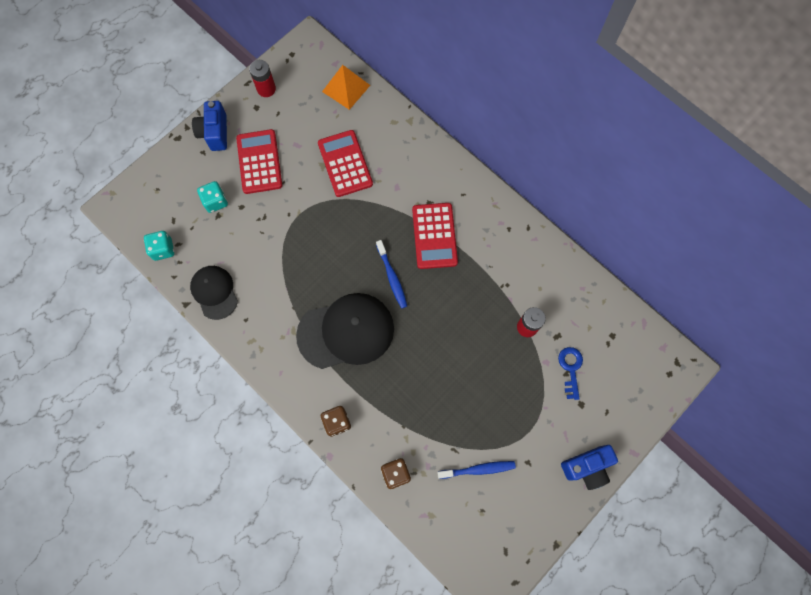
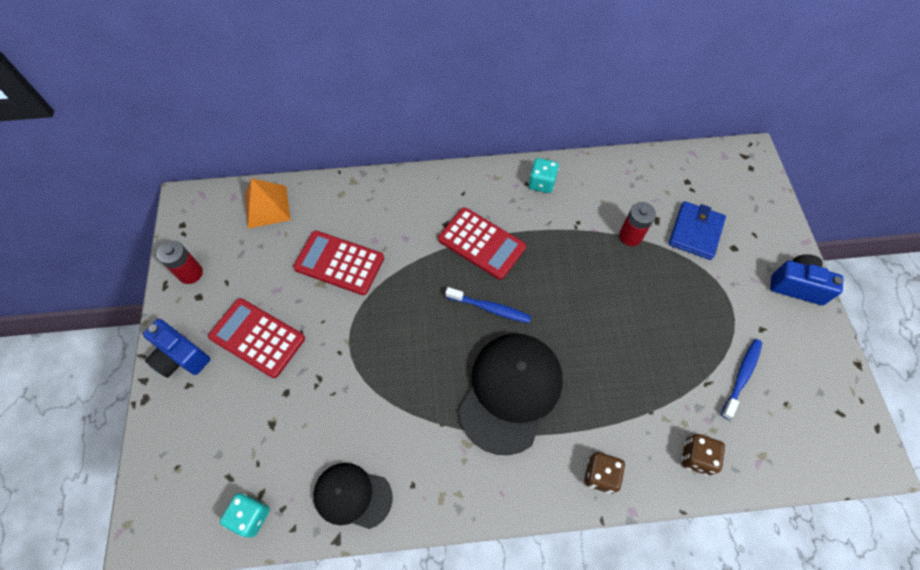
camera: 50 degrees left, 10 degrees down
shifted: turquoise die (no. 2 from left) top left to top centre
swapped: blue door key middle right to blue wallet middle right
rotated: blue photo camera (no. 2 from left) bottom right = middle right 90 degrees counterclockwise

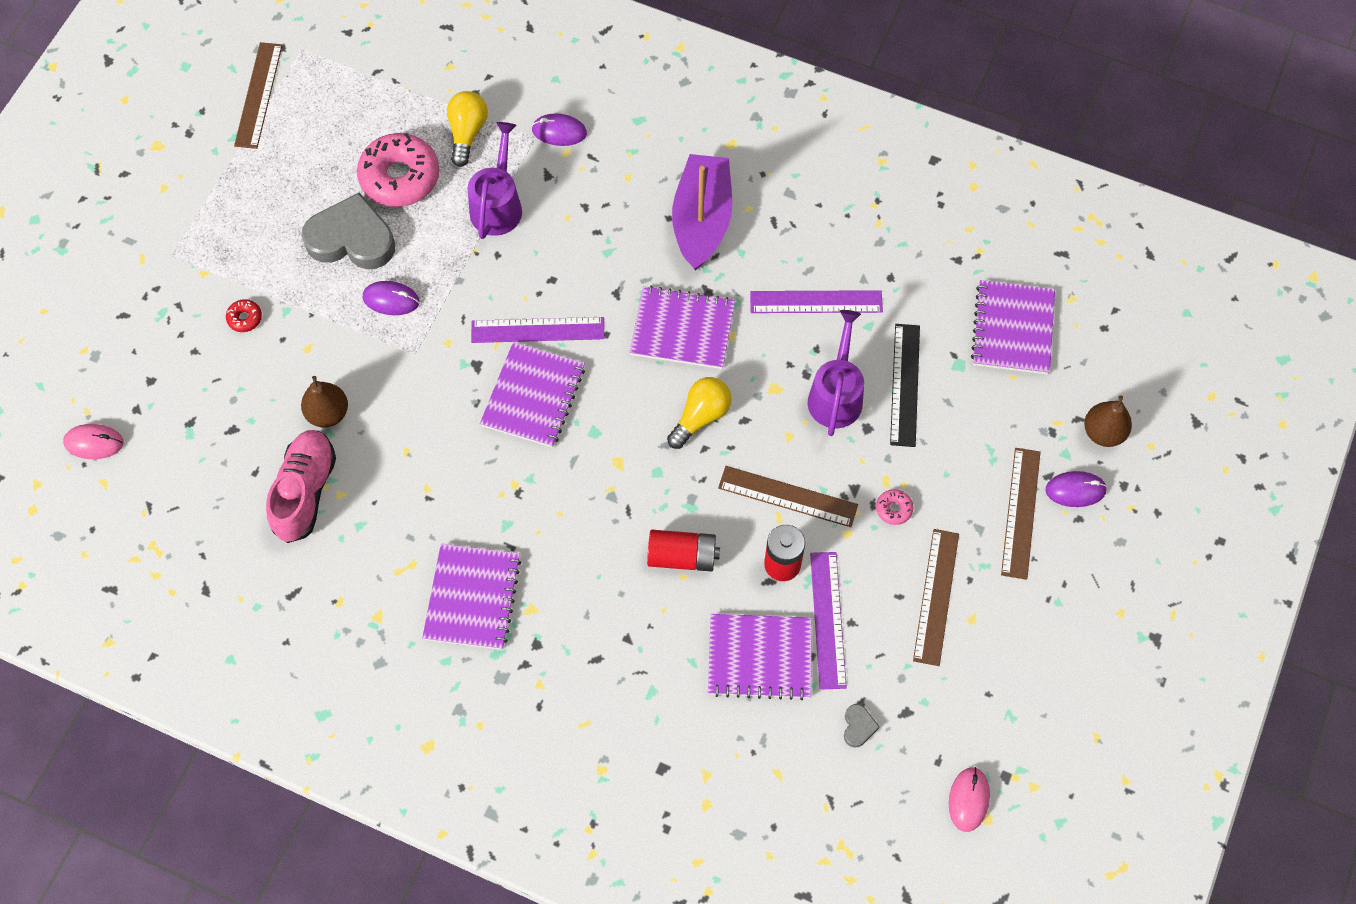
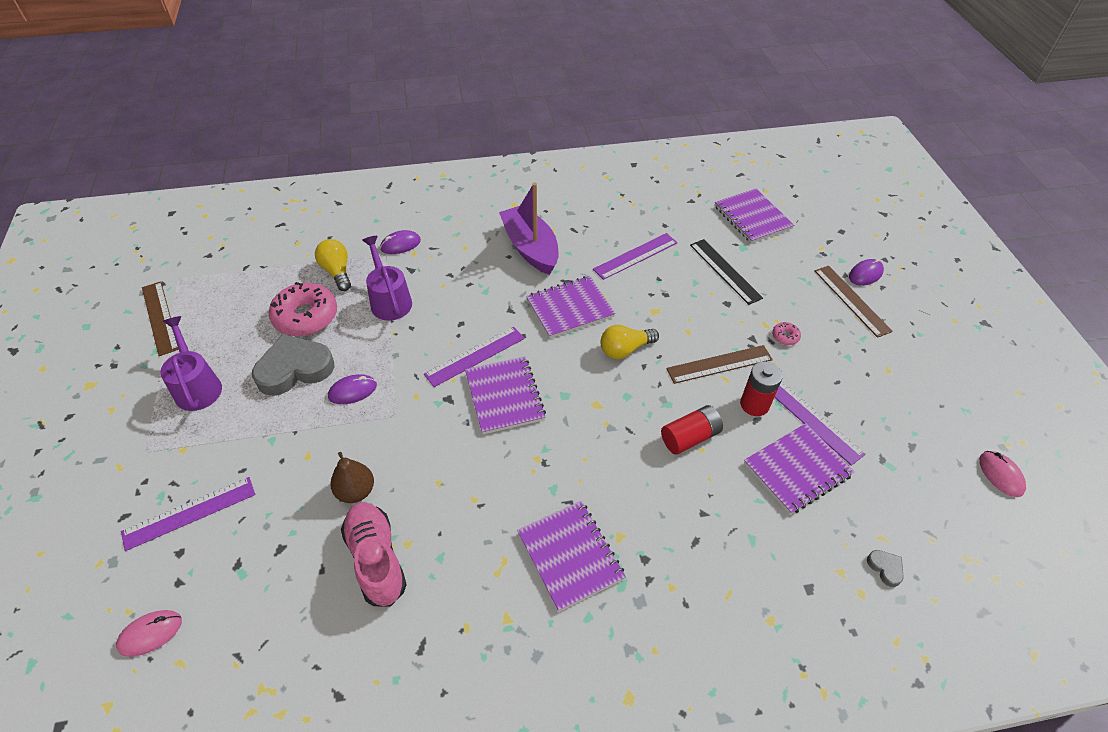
camera: 35 degrees left, 15 degrees down
gone: red glazed donut middle left; dark brown ruler (no. 3 from left) middle right; dark brown toy pear (no. 2 from left) middle right
new: violet ruler (no. 1 from left) bottom left
shifted: violet watering can (no. 2 from left in the first image) centre to violet watering can (no. 1 from left) middle left; grey heart (no. 2 from left) bottom centre to bottom right
rotated: bright yellow bulb (no. 2 from left) centre = centre 120 degrees counterclockwise

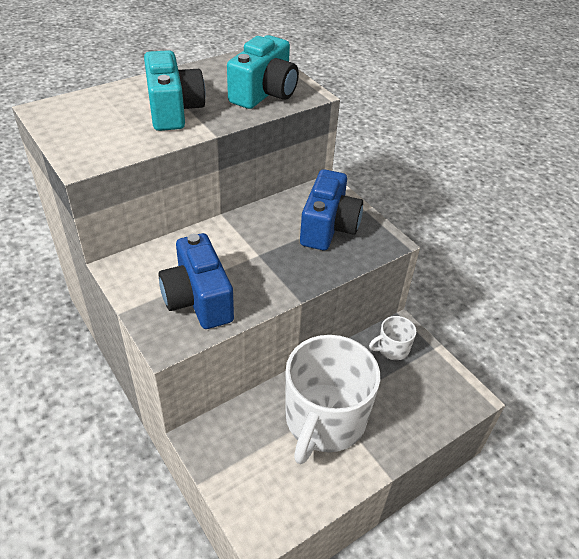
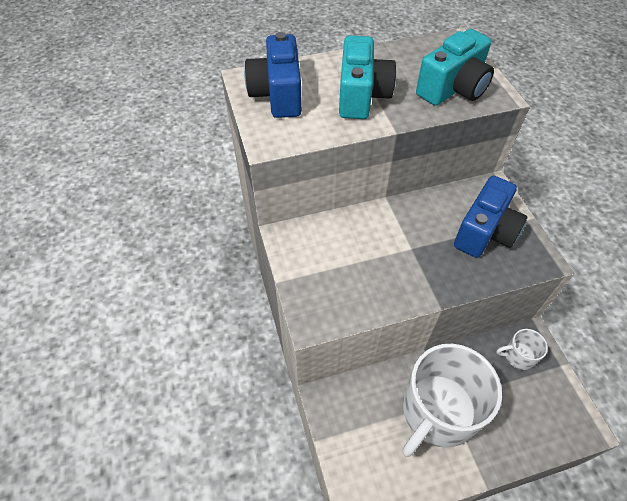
camera: 20 degrees right, 10 degrees up
shifted: blue photo camera (no. 1 from left) centre to top centre

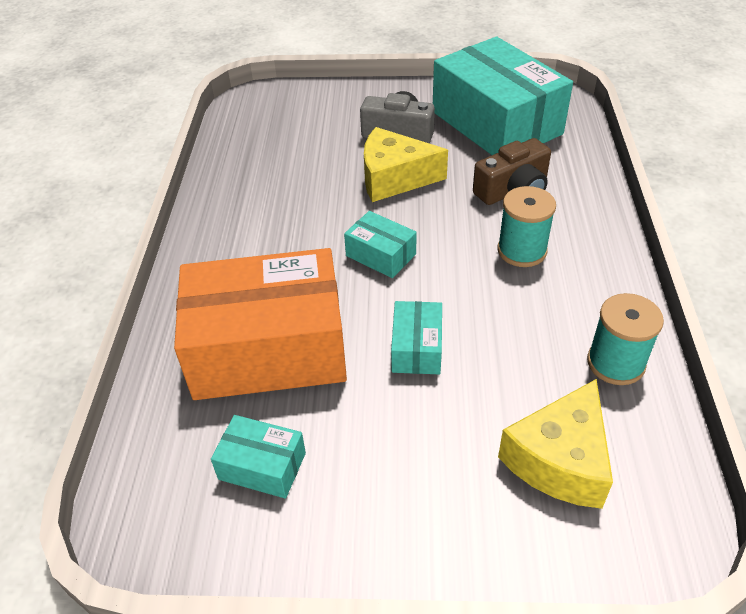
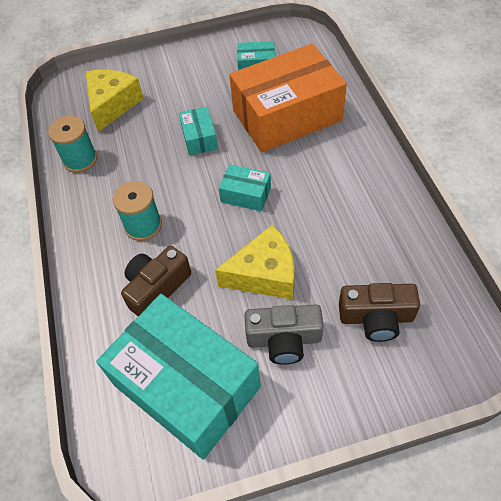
camera: 165 degrees right, 10 degrees up
new: dark brown photo camera (no. 2 from left) middle right

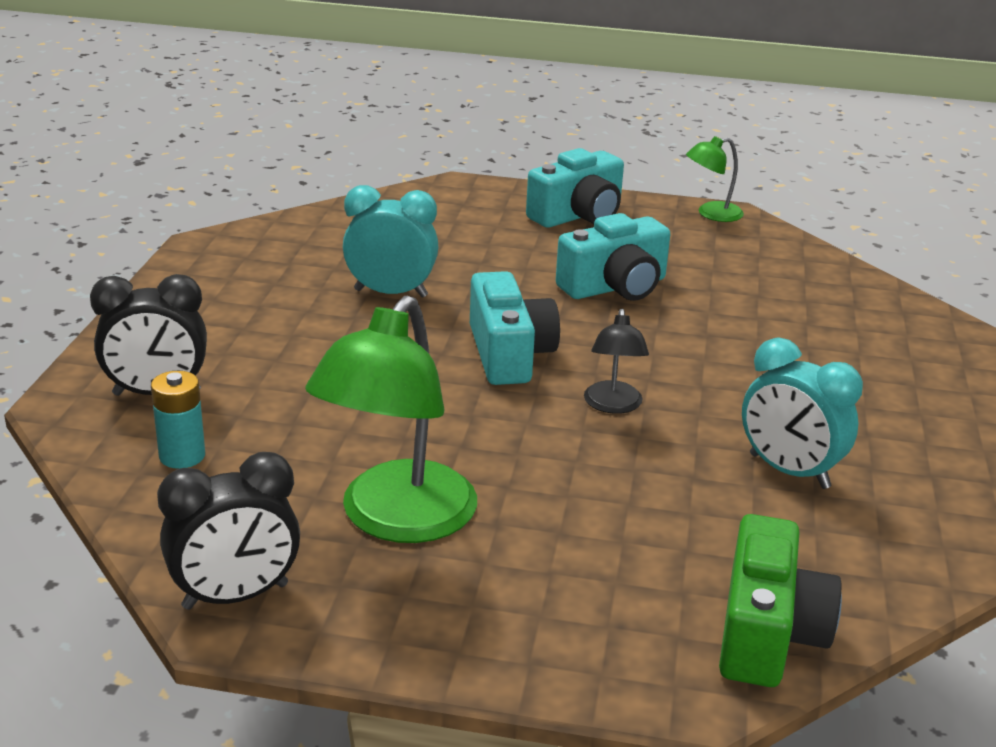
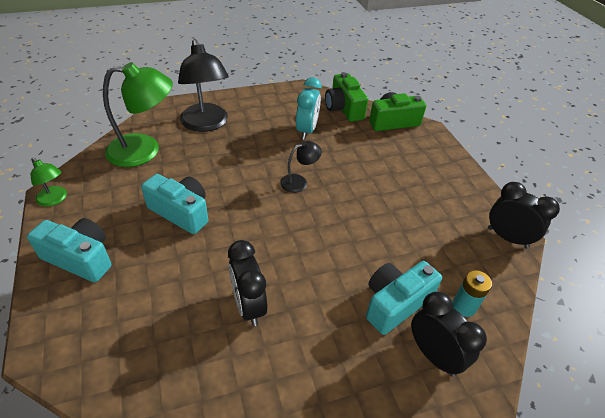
camera: 120 degrees left, 15 degrees up
new: jet-black desk lamp (no. 1 from left) top centre; green photo camera (no. 1 from left) top centre
shifted: green desk lamp (no. 1 from left in the first image) centre to green desk lamp (no. 2 from left) top left; turquoise photo camera (no. 1 from left in the first image) centre to turquoise photo camera (no. 3 from left) bottom right
repainted: turquoise bedside clock (no. 1 from left) top centre to jet-black bedside clock (no. 1 from left) bottom centre

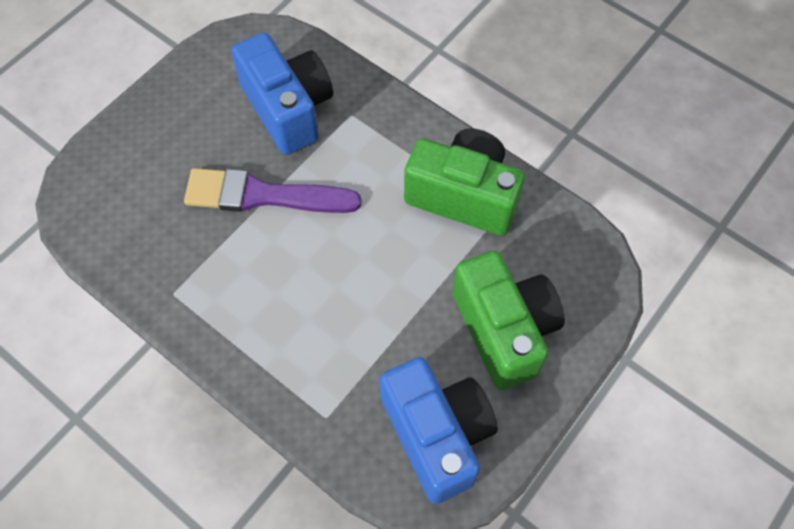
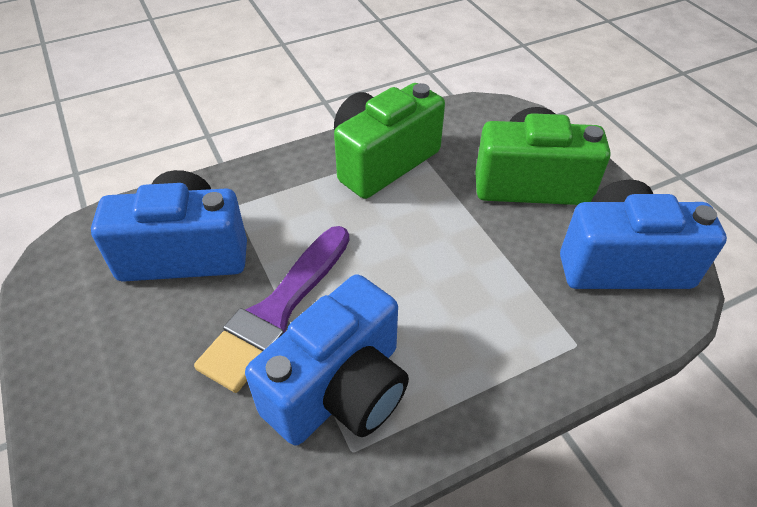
camera: 65 degrees left, 15 degrees down
new: blue photo camera (no. 2 from left) bottom centre

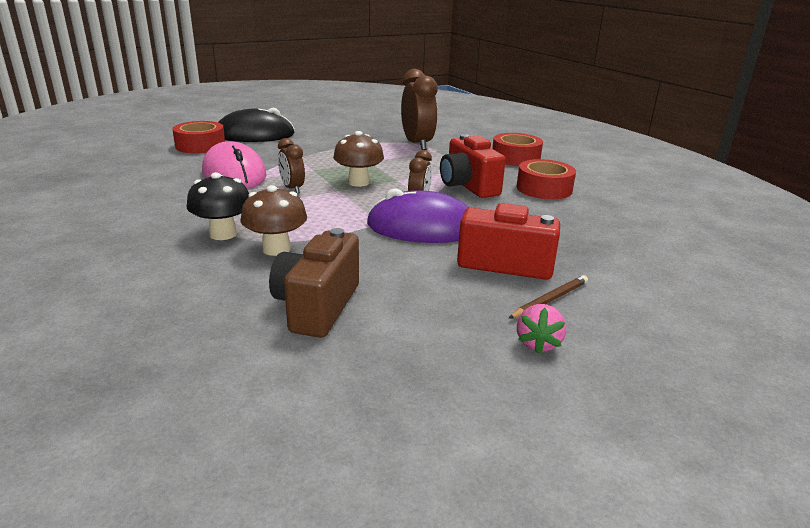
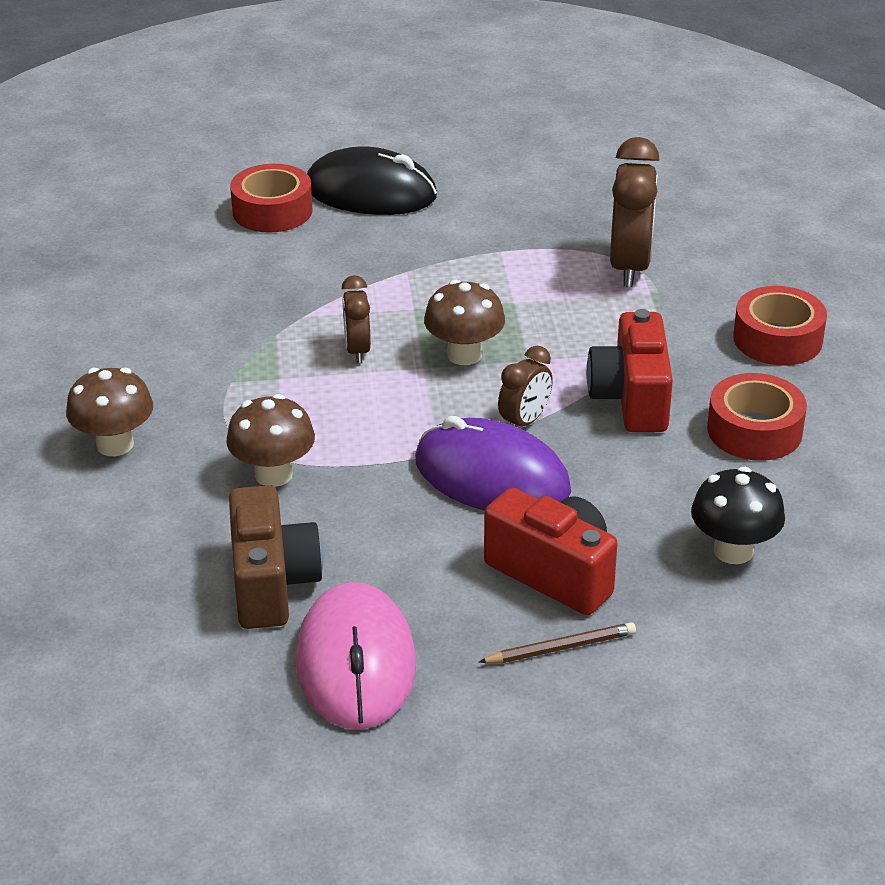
camera: 25 degrees right, 10 degrees up
gone: pink berry middle right
new: dark brown toadstool (no. 1 from left) middle left
shifted: jet-black toadstool middle left to middle right; pink mouse top left to bottom centre
rotated: dark brown photo camera centre = middle left 135 degrees clockwise

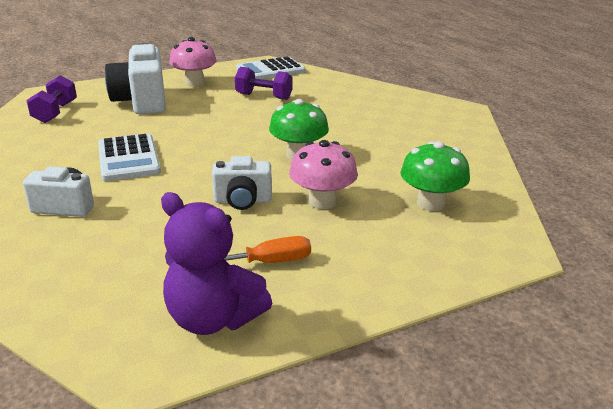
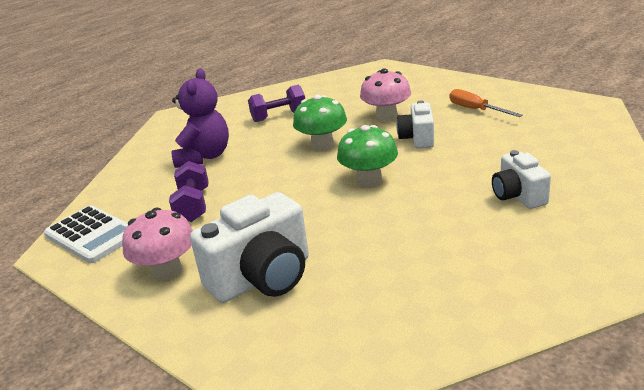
camera: 110 degrees left, 0 degrees up
gone: pure white calculator (no. 1 from left) middle left
shifted: violet hand weight (no. 1 from left in the first image) top left to violet hand weight (no. 2 from left) top centre; violet stuffed bear centre to top left; green toadstool (no. 2 from left) middle right to centre
rotated: pure white photo camera (no. 3 from left in the first image) centre = top centre 150 degrees counterclockwise

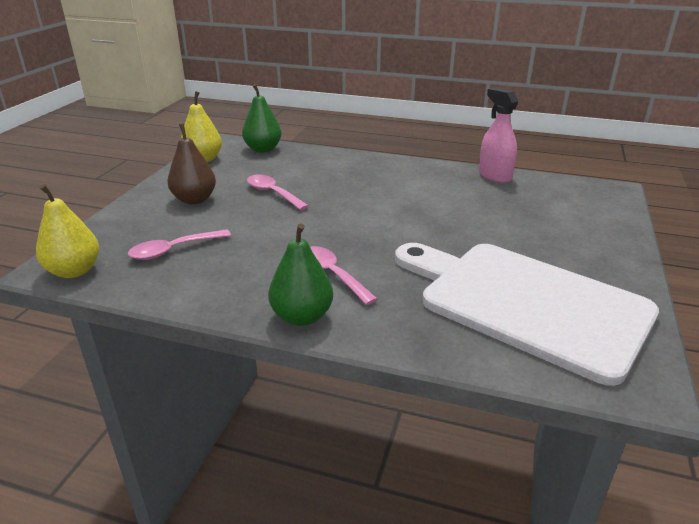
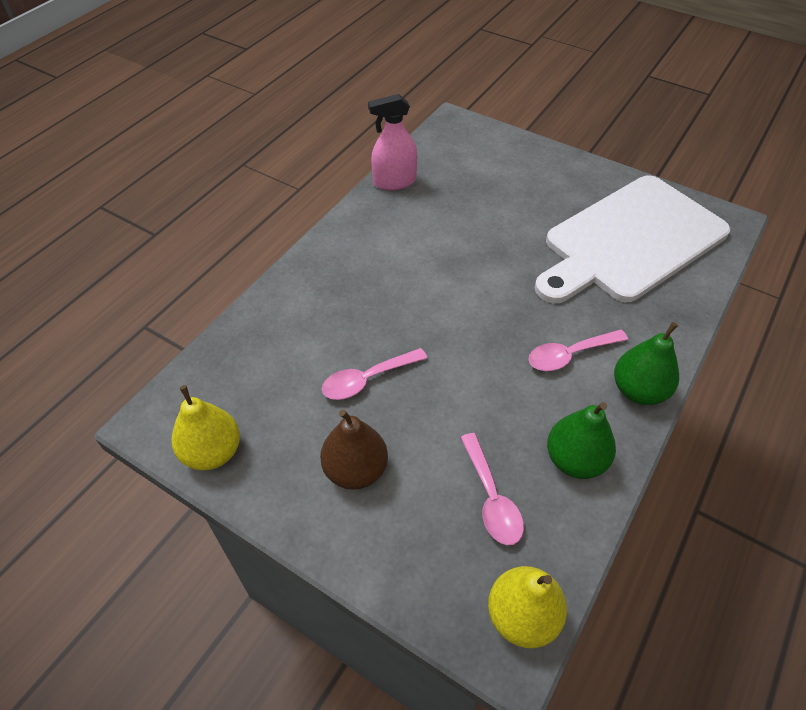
camera: 75 degrees left, 20 degrees up
shifted: green toy pear (no. 1 from left) top centre to middle right

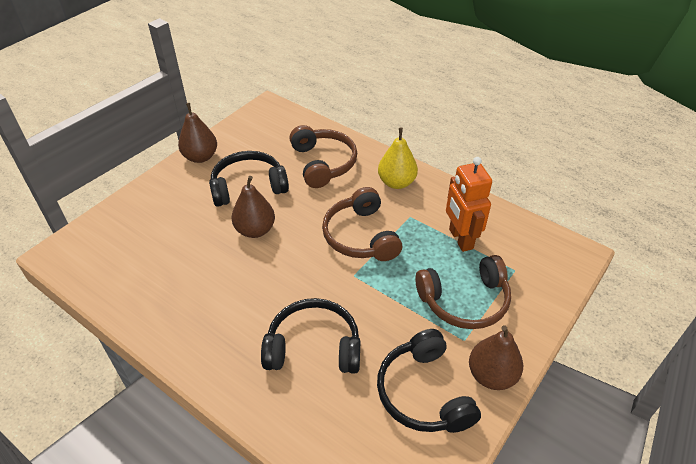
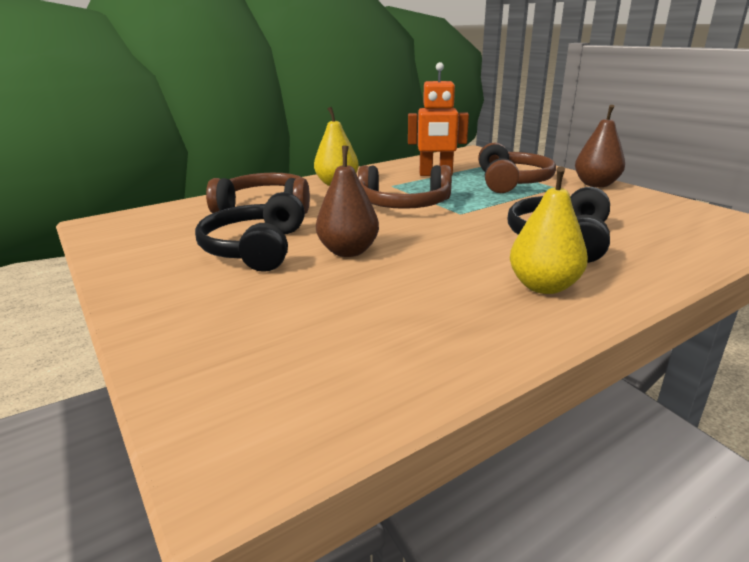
camera: 70 degrees left, 20 degrees down
gone: dark brown toy pear (no. 1 from left) top left; jet-black headset (no. 3 from left) bottom centre
new: bright yellow toy pear (no. 2 from left) middle right

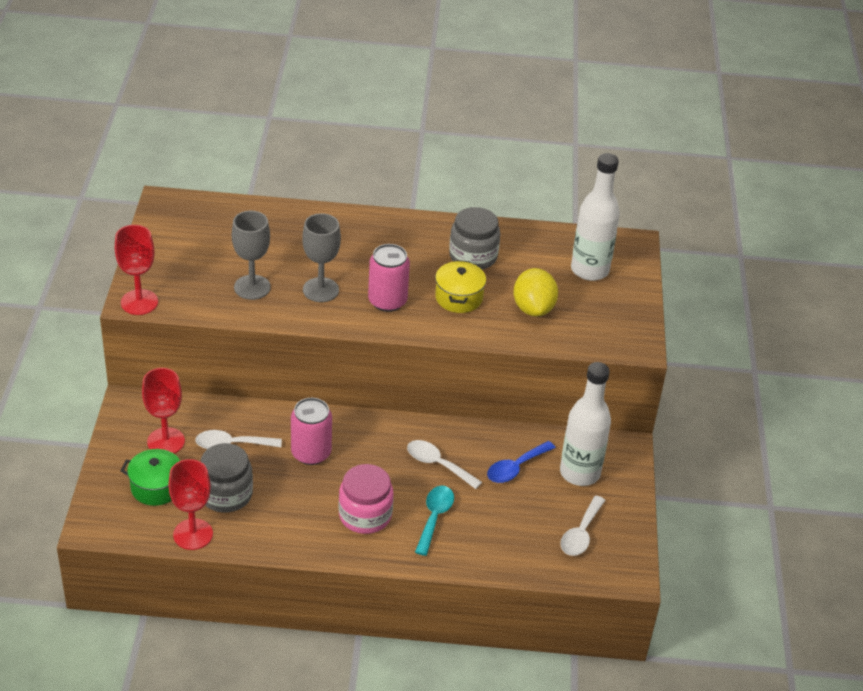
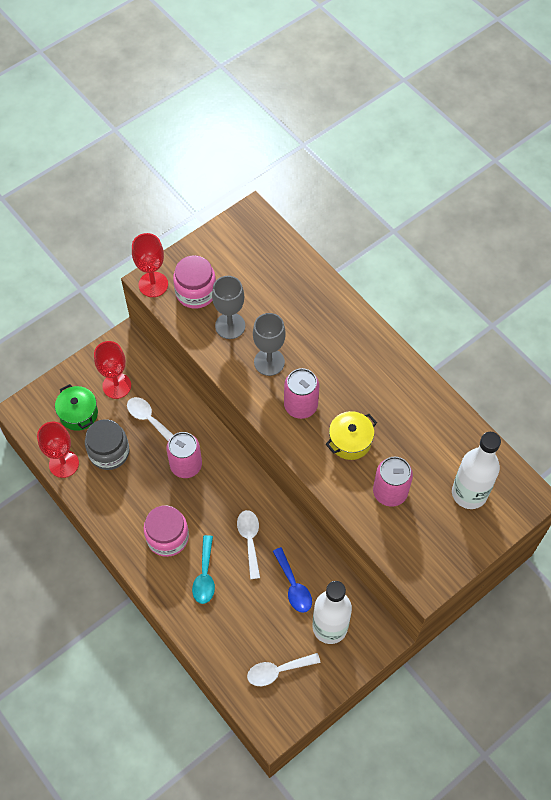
camera: 50 degrees right, 20 degrees up
gone: grey preserve jar (no. 2 from left) centre
new: pink preserve jar (no. 2 from left) centre
swapped: bright yellow citrus fruit centre to pink can (no. 3 from left) middle right
rotated: turquoise tablespoon bottom centre = bottom centre 120 degrees clockwise; blue tablespoon bottom centre = bottom centre 120 degrees counterclockwise

